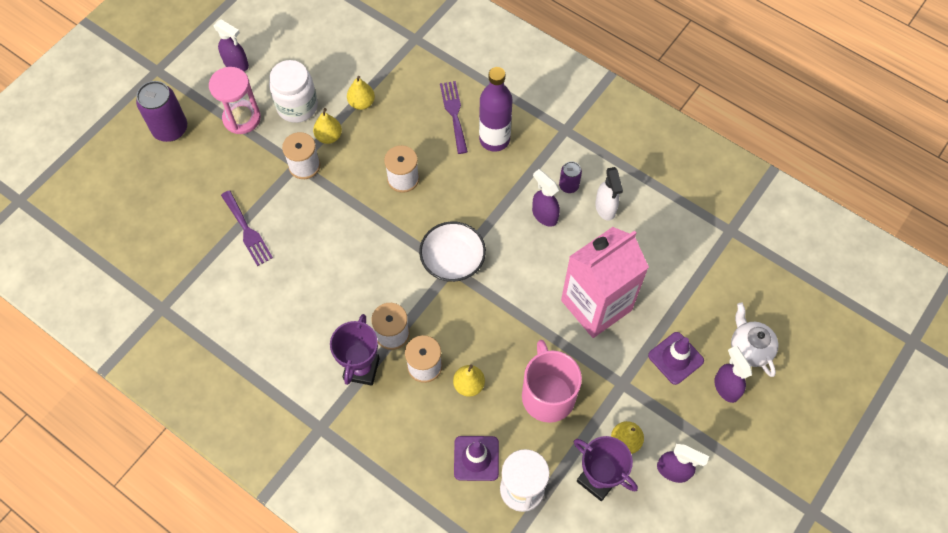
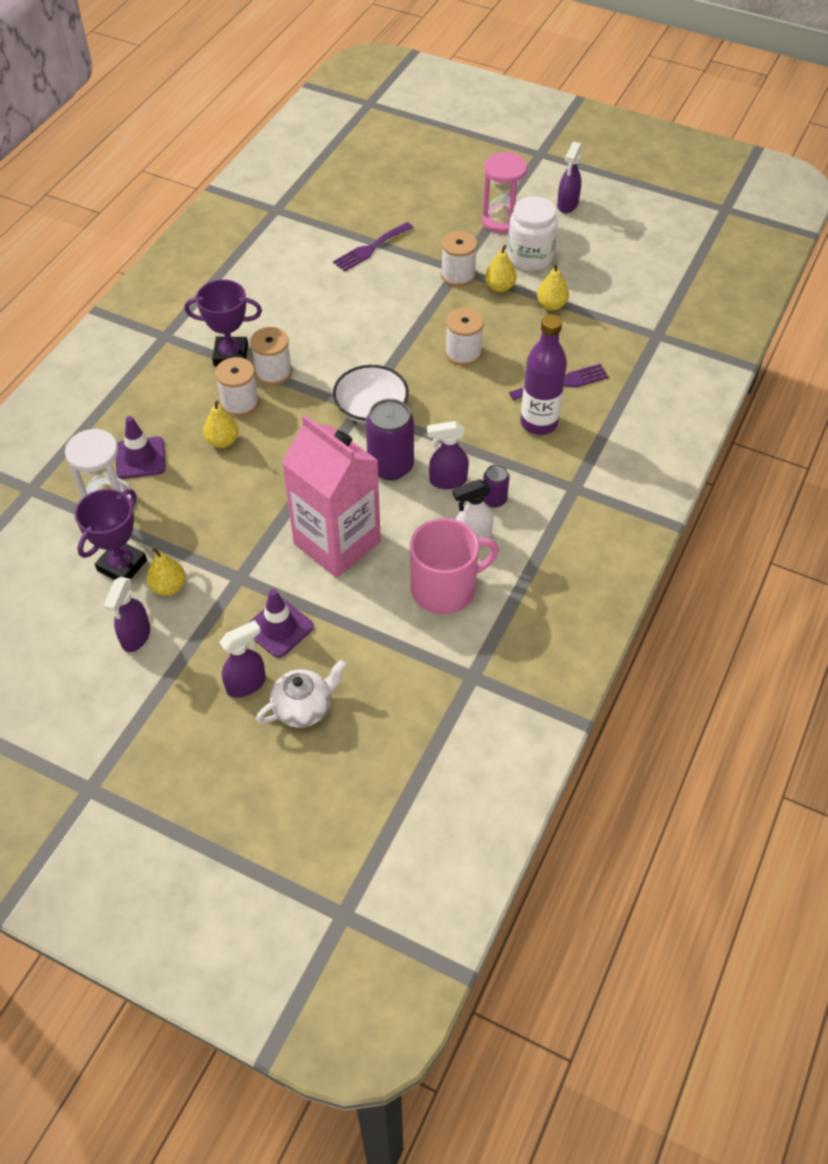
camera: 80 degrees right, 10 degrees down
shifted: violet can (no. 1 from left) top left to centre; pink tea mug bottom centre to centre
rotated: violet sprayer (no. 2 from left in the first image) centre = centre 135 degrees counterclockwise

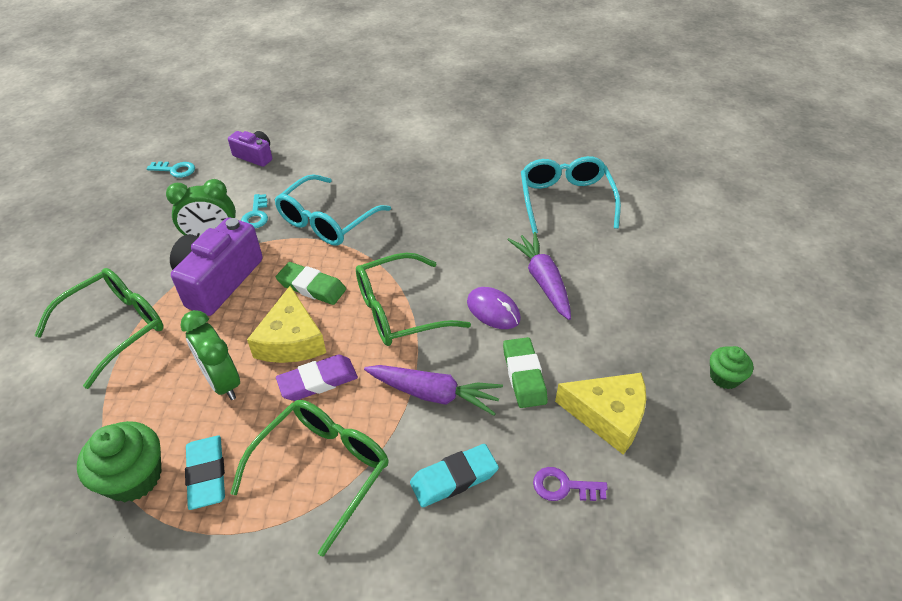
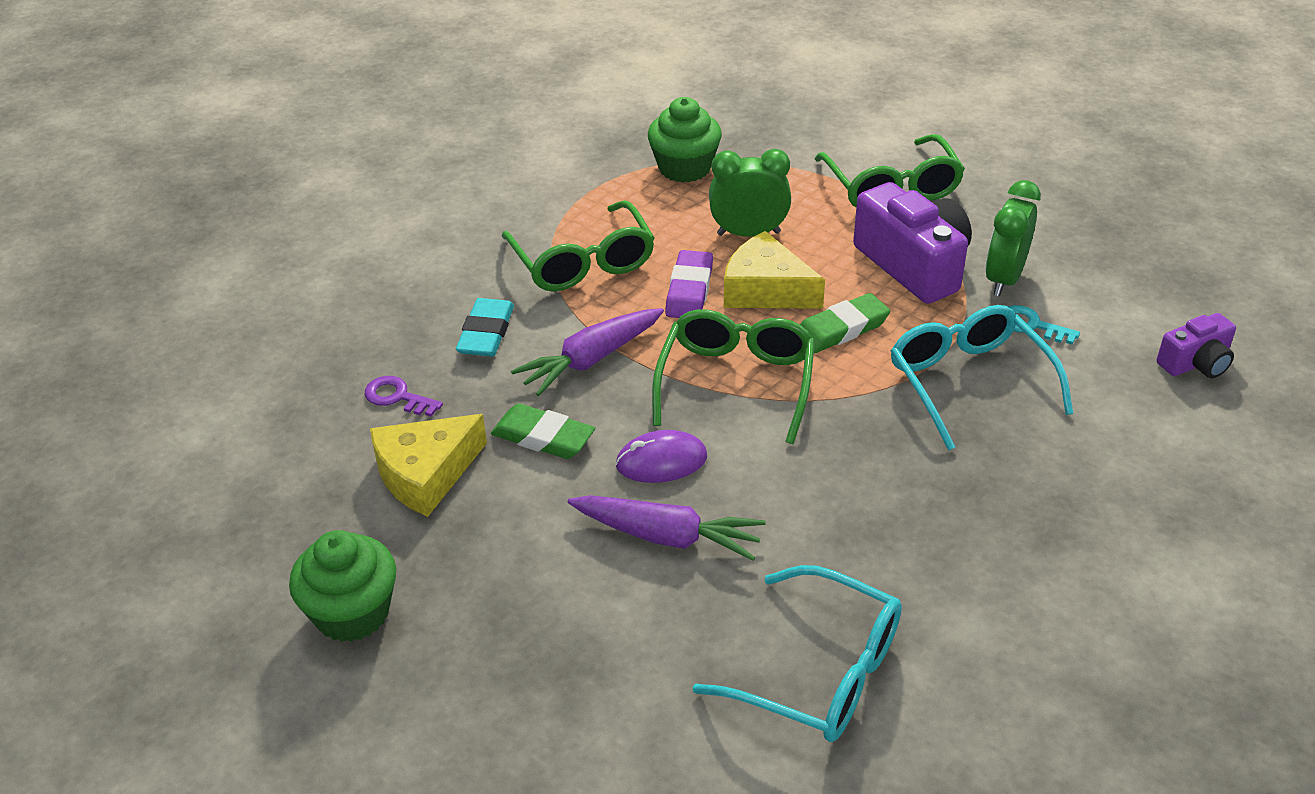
camera: 125 degrees right, 5 degrees down
gone: turquoise door key (no. 1 from left) top left; turquoise pencil eraser (no. 1 from left) bottom left
rotated: violet door key bottom centre = middle left 105 degrees counterclockwise
scaled: green fairy cake (no. 2 from left in the first image) middle right = bottom left x1.66

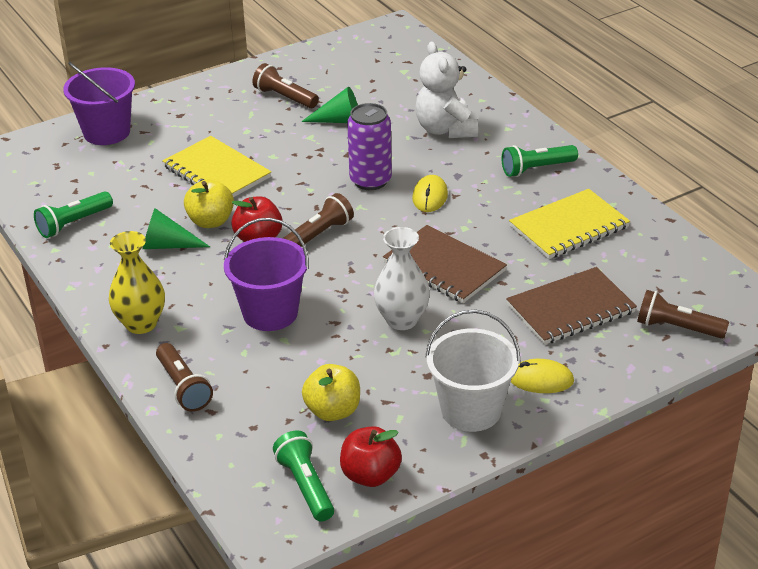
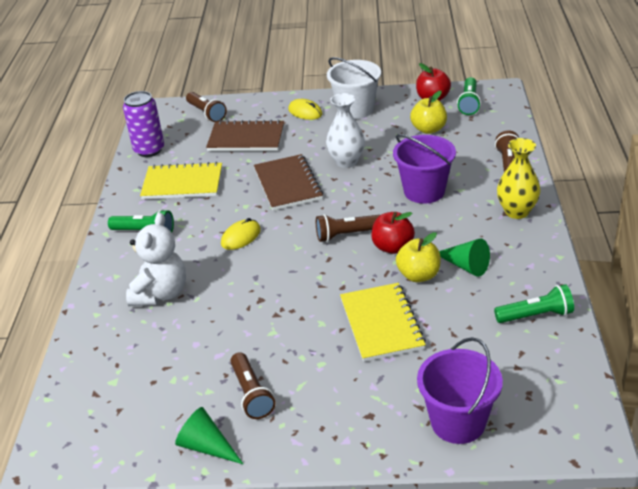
camera: 145 degrees left, 0 degrees up
shifted: green solid cone (no. 2 from left in the first image) top centre to green solid cone (no. 1 from left) bottom left; violet can top centre to top left

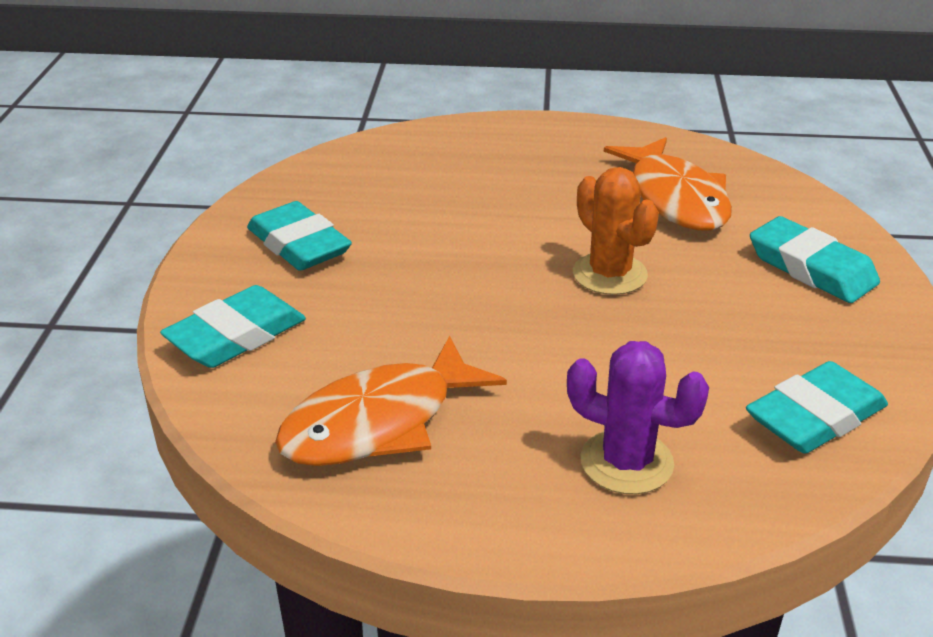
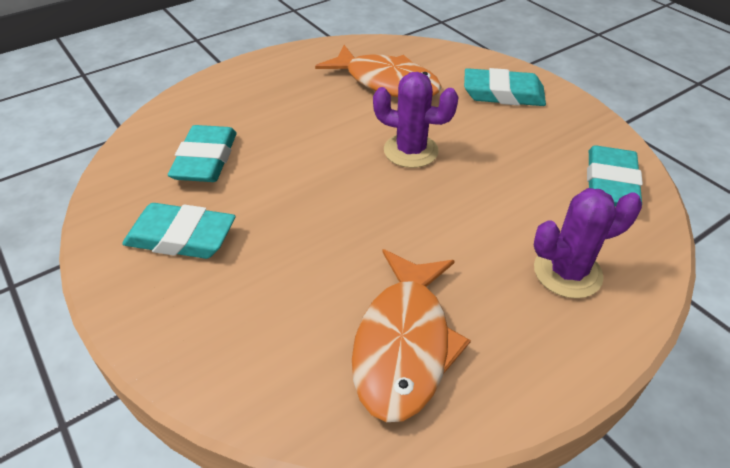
camera: 40 degrees left, 10 degrees up
shifted: turquoise pencil eraser (no. 1 from left in the first image) middle left to turquoise pencil eraser (no. 2 from left) top left
repainted: orange-coloured saguaro cactus centre to violet saguaro cactus (no. 1 from left) top centre

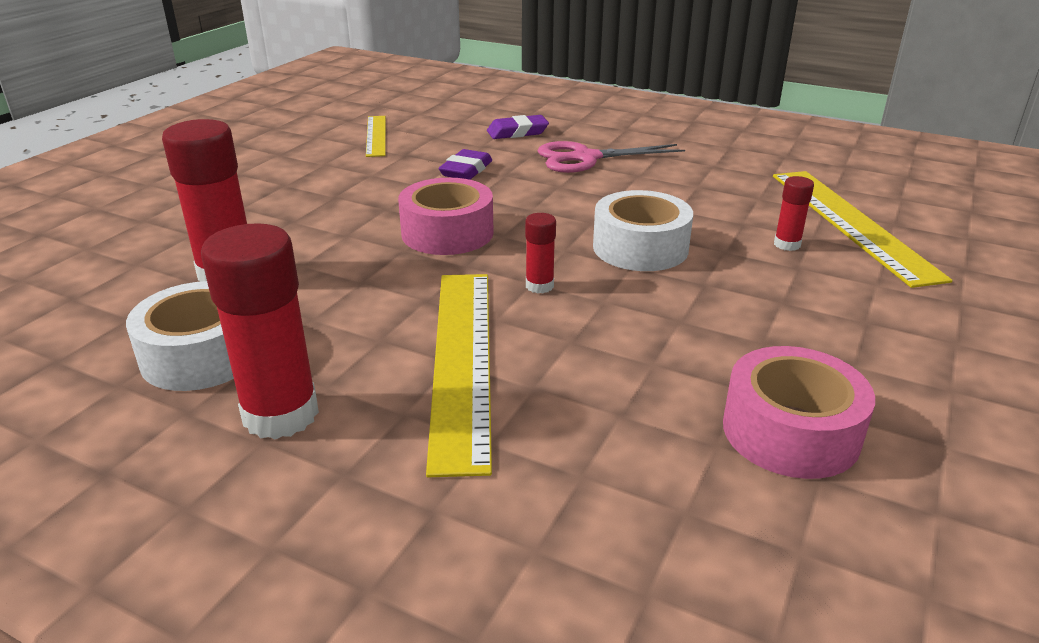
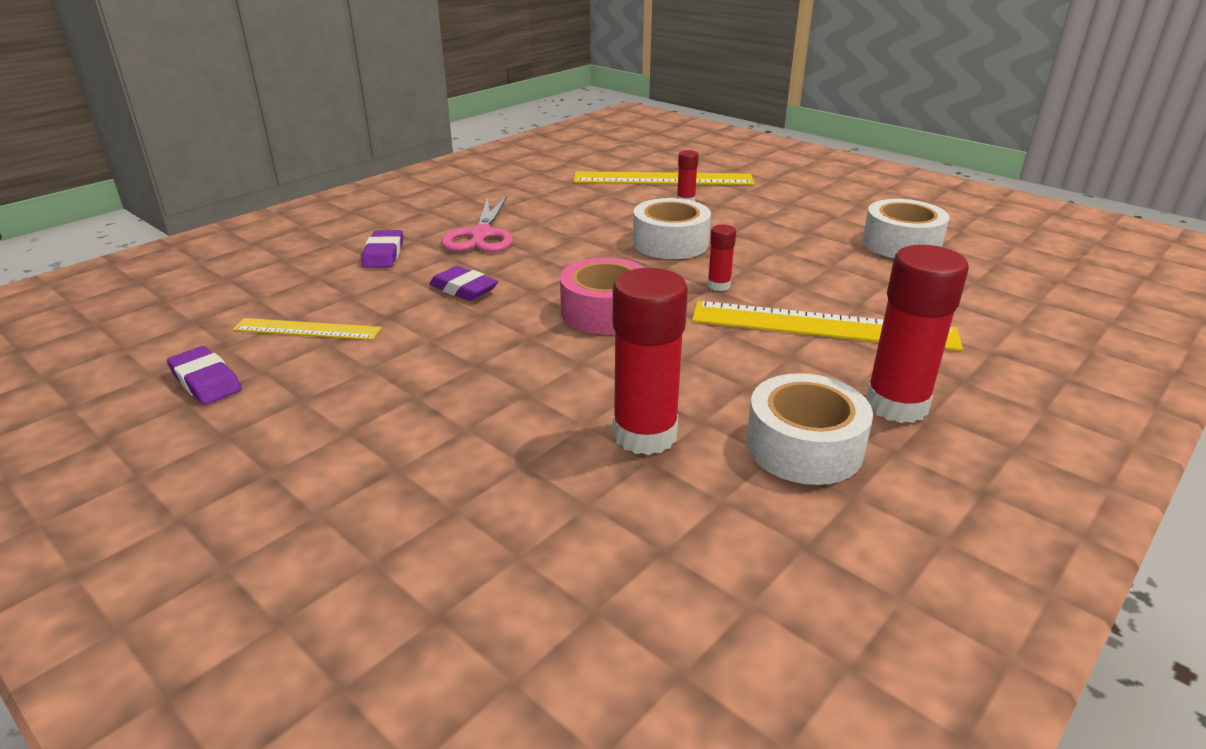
camera: 75 degrees left, 0 degrees up
new: violet pencil eraser (no. 1 from left) middle left
repainted: pink tape (no. 2 from left) middle right to pure white tape (no. 3 from left) top right

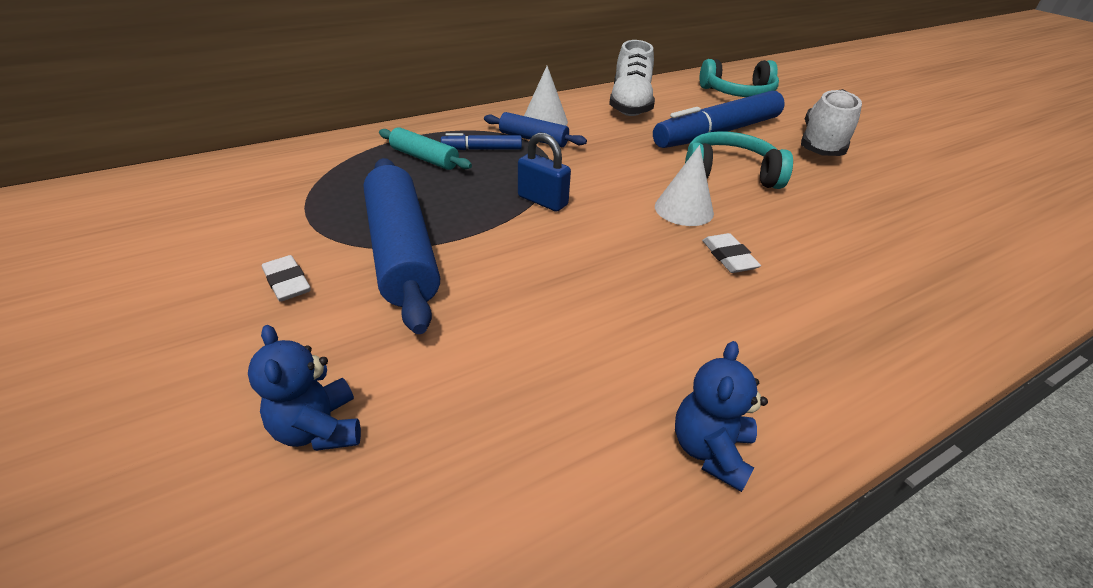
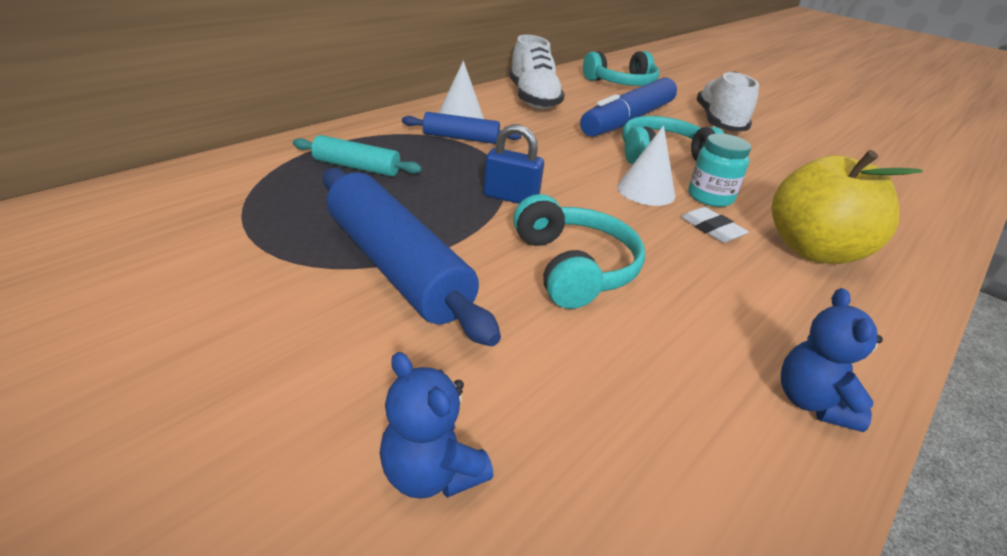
camera: 20 degrees left, 5 degrees down
gone: pure white pencil eraser (no. 1 from left) middle left; blue marker pen (no. 1 from left) top centre
new: turquoise headset (no. 1 from left) centre; turquoise preserve jar top right; bright yellow apple fruit middle right

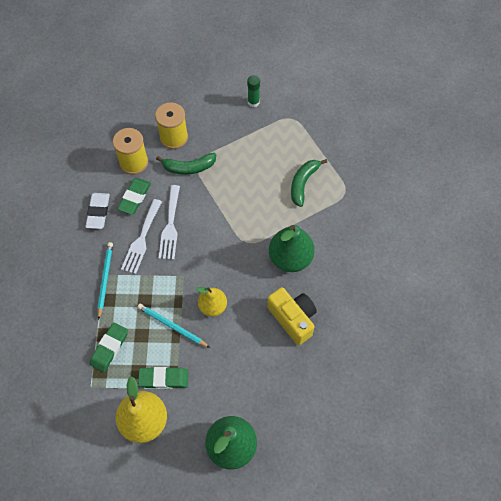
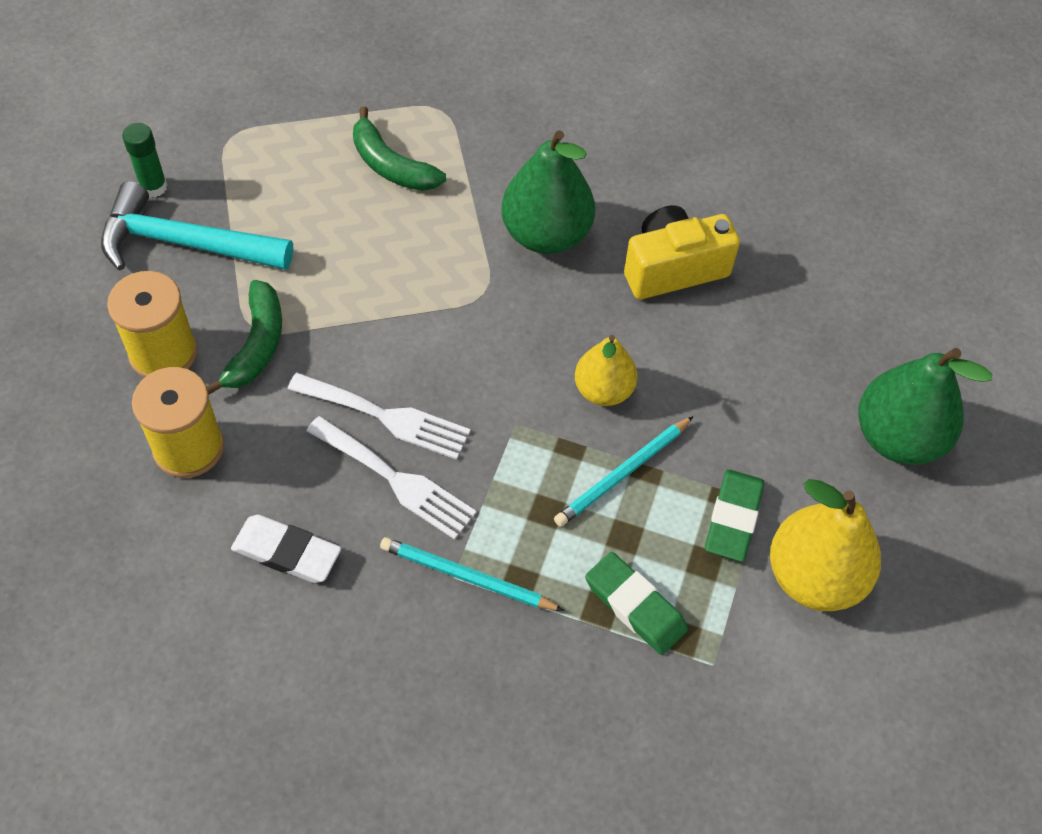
camera: 75 degrees left, 5 degrees down
gone: green pencil eraser (no. 2 from left) middle left
new: turquoise hammer top left

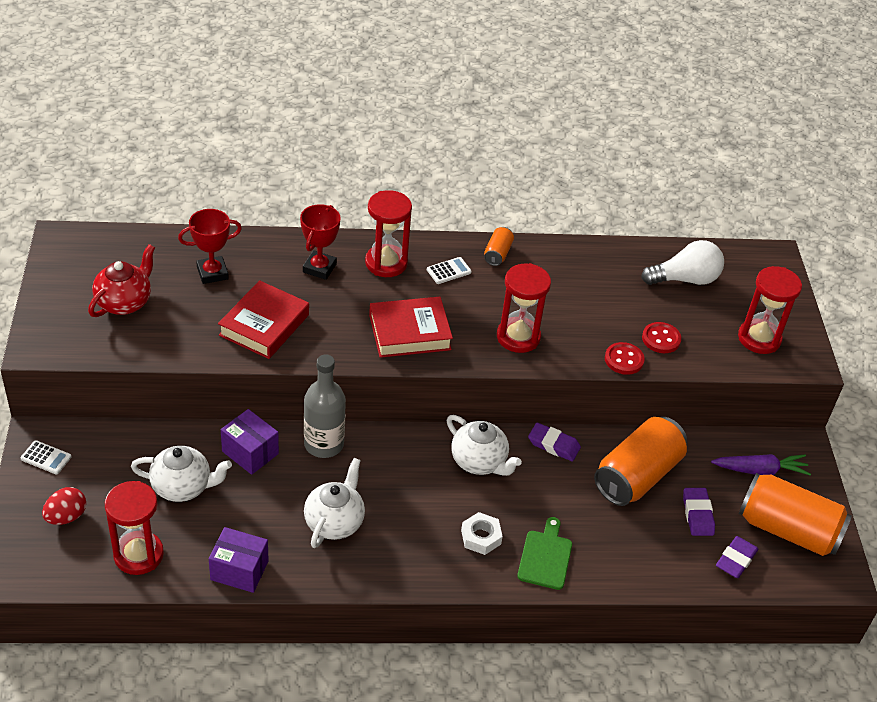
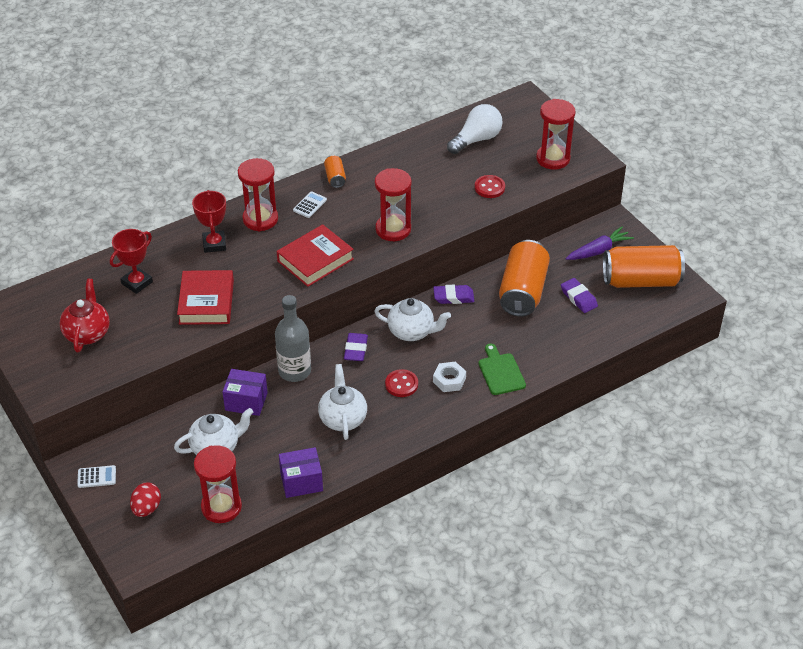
camera: 25 degrees left, 0 degrees up
shifted: red sewing button (no. 1 from left) middle right to centre; violet pencil eraser (no. 3 from left in the first image) bottom right to violet pencil eraser (no. 1 from left) centre

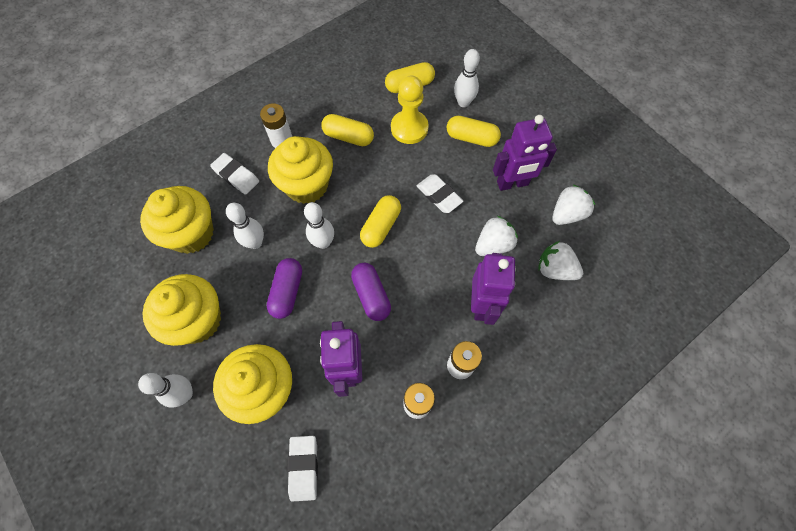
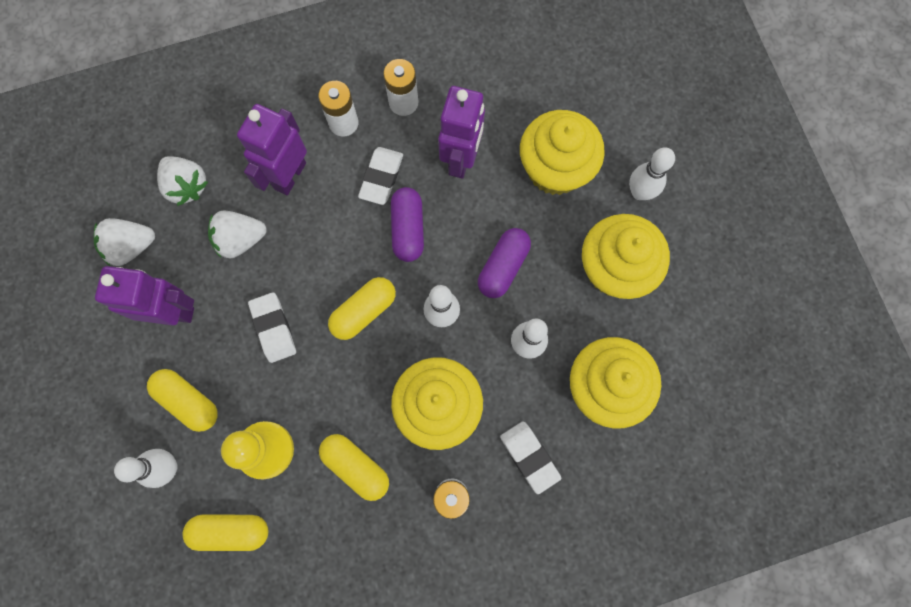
camera: 160 degrees left, 10 degrees up
shifted: pure white pencil eraser (no. 2 from left) bottom centre to top centre

